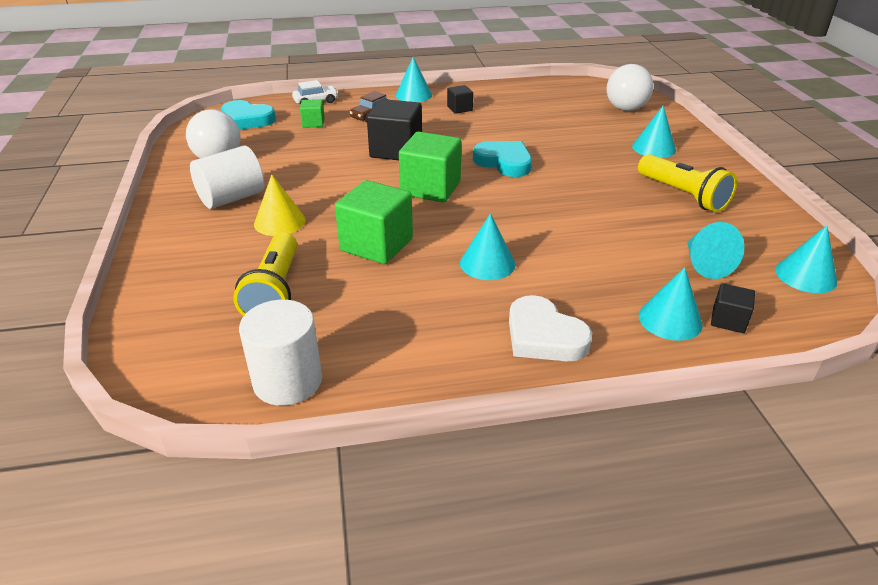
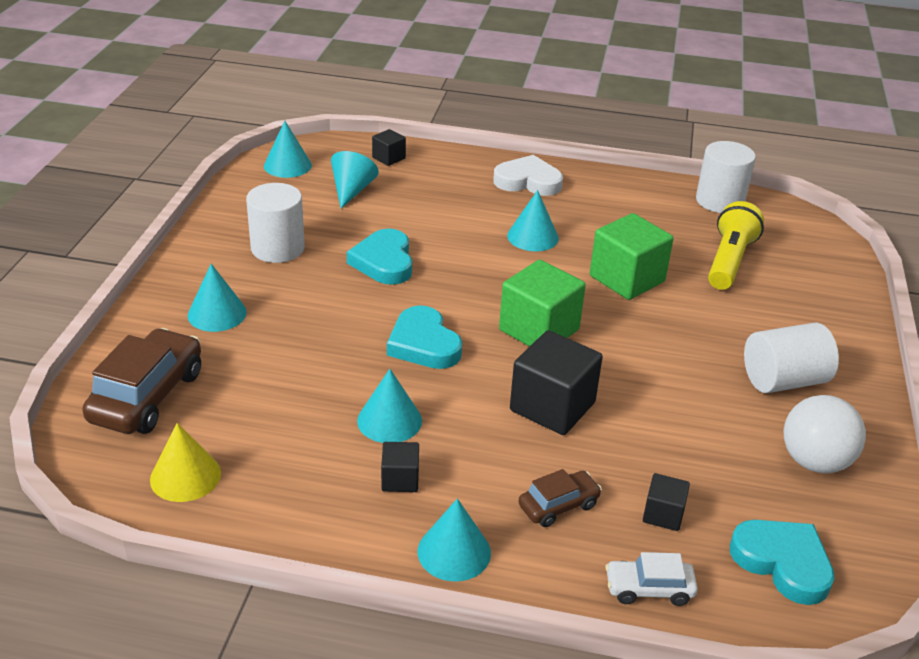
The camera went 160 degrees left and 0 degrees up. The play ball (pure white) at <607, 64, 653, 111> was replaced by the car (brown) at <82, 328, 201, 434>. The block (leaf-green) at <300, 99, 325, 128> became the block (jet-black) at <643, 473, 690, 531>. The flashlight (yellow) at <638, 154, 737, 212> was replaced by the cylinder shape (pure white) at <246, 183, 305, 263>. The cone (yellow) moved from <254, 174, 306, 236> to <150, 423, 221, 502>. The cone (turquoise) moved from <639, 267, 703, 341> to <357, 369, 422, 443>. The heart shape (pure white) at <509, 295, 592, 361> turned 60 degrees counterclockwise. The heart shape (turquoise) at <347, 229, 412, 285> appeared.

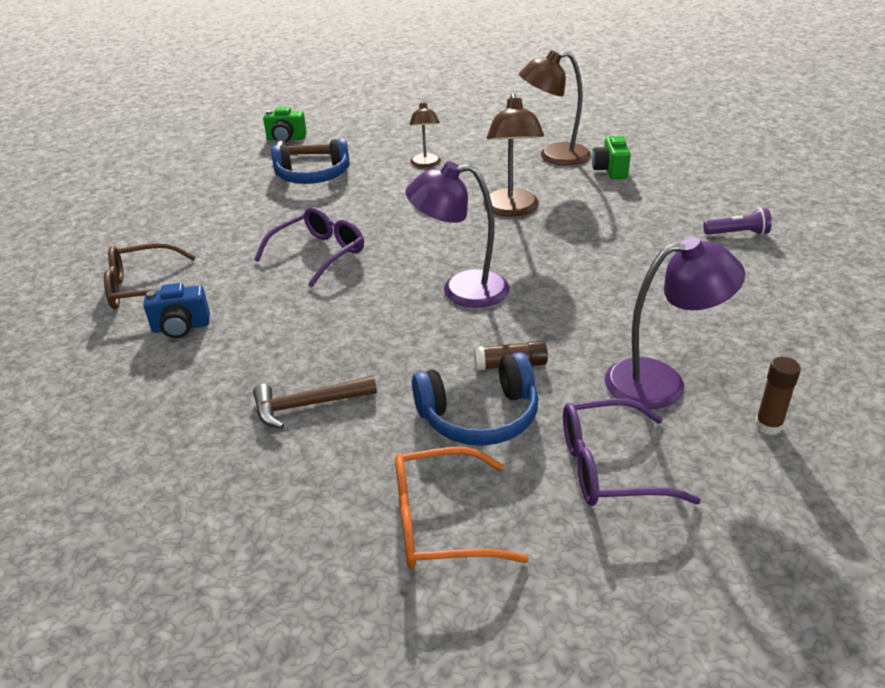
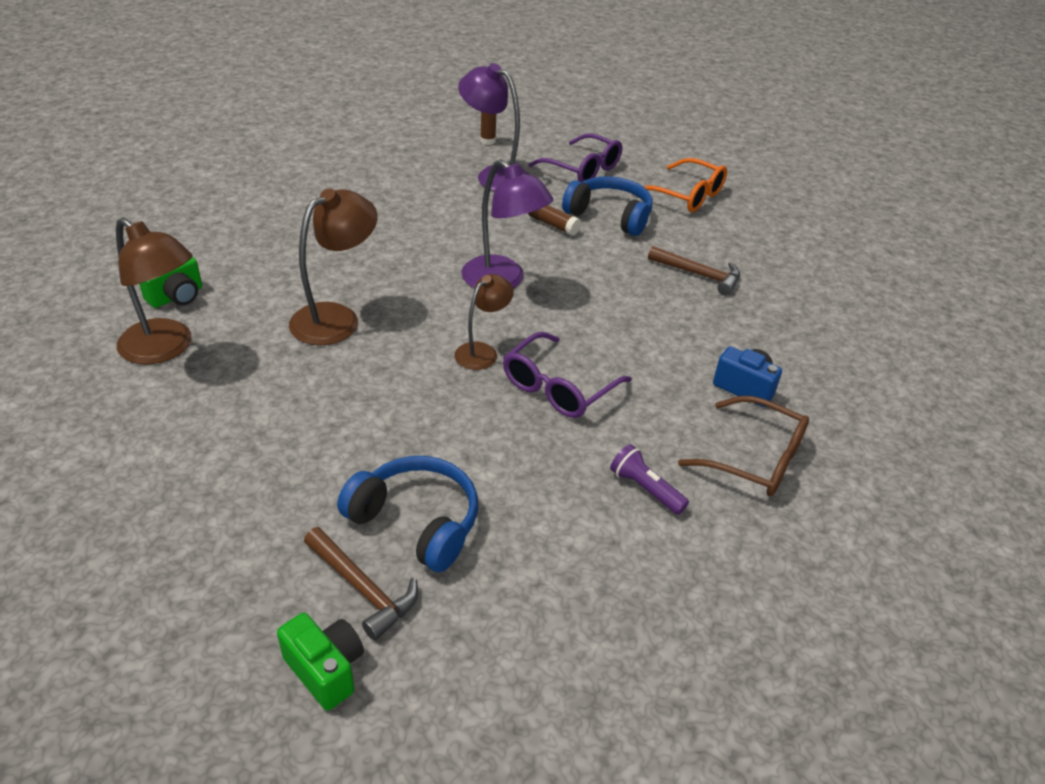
The camera went 140 degrees left and 5 degrees up. The lamp (brown) moved from <409, 100, 441, 168> to <454, 274, 514, 370>. The glasses (violet) at <254, 207, 364, 288> turned 45 degrees counterclockwise. The flashlight (violet) moved from <703, 208, 772, 235> to <610, 444, 689, 515>.

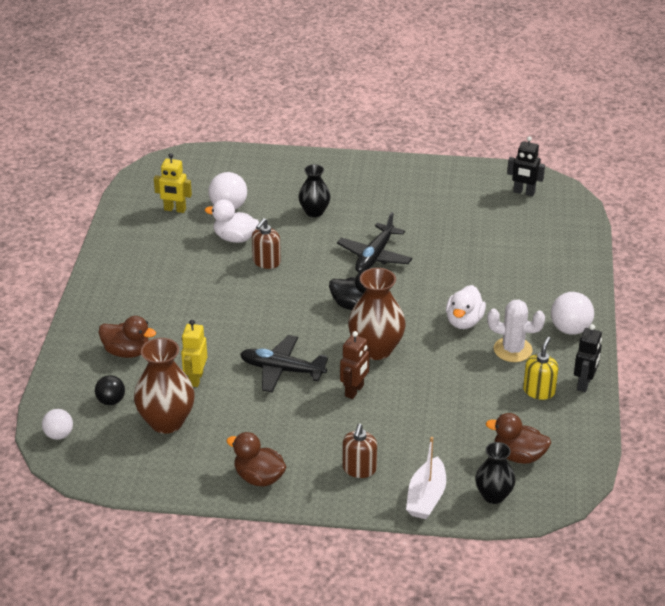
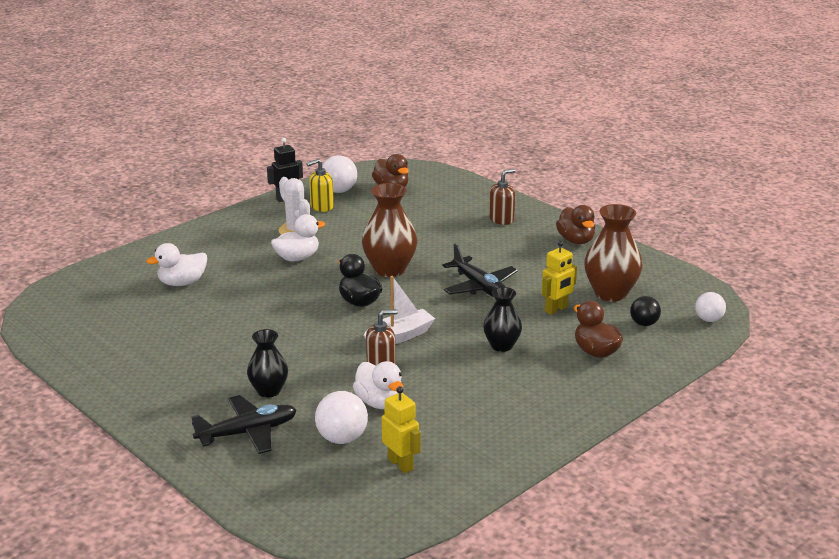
The camera went 140 degrees left and 10 degrees down. The robot (jet-black) at <507, 136, 545, 196> disappeared. The plane (jet-black) moved from <337, 212, 412, 273> to <191, 395, 297, 454>. The play ball (pure white) moved from <551, 292, 594, 335> to <322, 155, 357, 193>. The robot (brown) at <340, 331, 369, 399> disappeared. The toy boat (pure white) moved from <406, 437, 446, 519> to <364, 276, 435, 344>. The flower vase (jet-black) moved from <475, 442, 516, 504> to <483, 287, 522, 352>. The toy duck (pure white) at <146, 243, 207, 286> appeared.

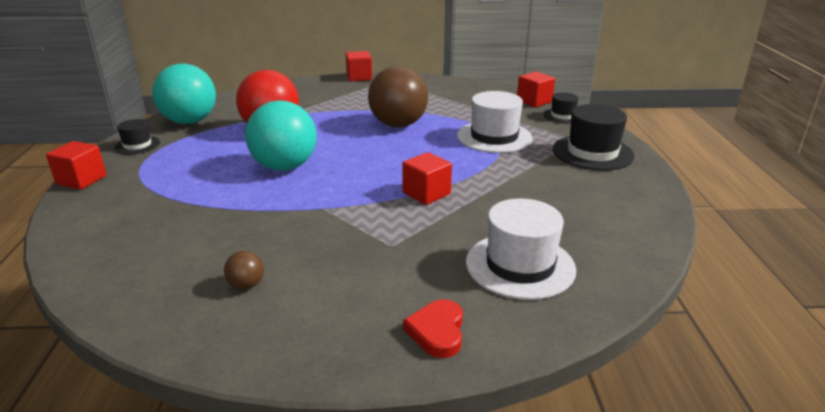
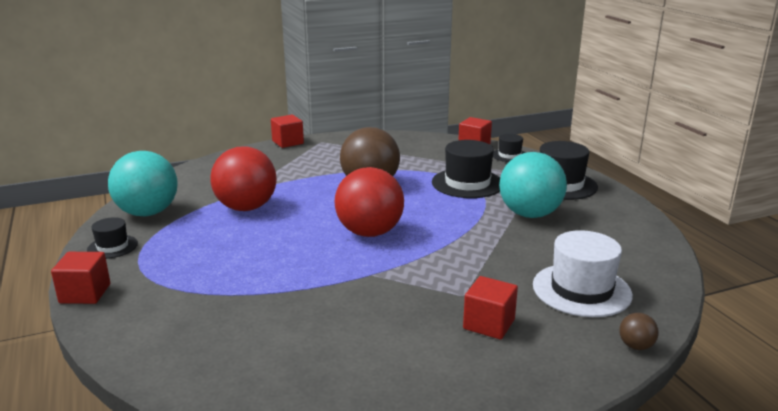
The camera went 20 degrees left and 5 degrees down. The tall hat (pure white) at <457, 91, 533, 153> became the tall hat (jet-black) at <432, 140, 500, 198>. The play ball (turquoise) moved from <245, 100, 317, 171> to <499, 152, 567, 218>. The block (crimson) moved from <402, 152, 452, 205> to <463, 276, 518, 340>. The play ball (brown) moved from <224, 251, 264, 289> to <619, 313, 659, 350>. The heart shape (crimson) at <403, 299, 463, 358> disappeared. The play ball (crimson) at <334, 167, 404, 237> appeared.

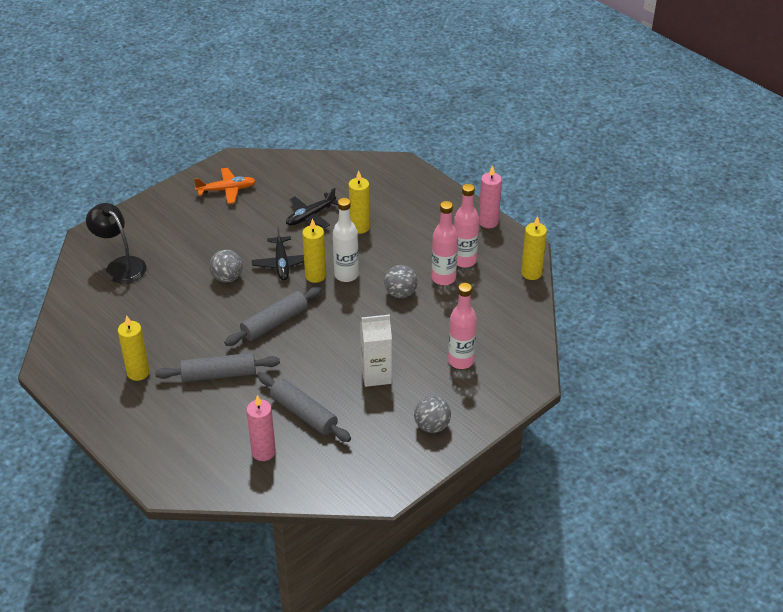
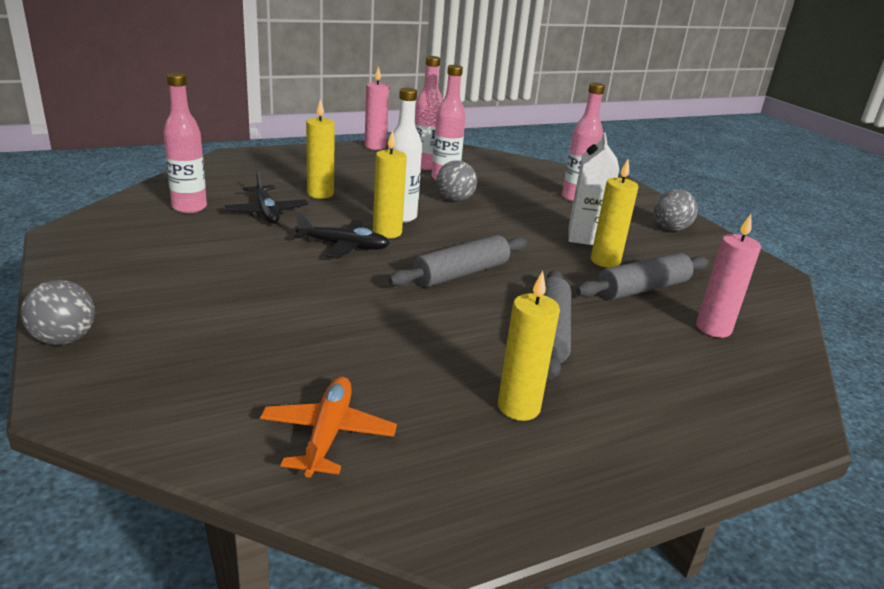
The camera went 75 degrees left and 15 degrees down. The plane (bright orange) moved from <194, 168, 256, 204> to <260, 377, 397, 478>. The lamp (jet-black) at <86, 203, 146, 284> disappeared. The pillar candle (yellow) moved from <521, 216, 547, 280> to <591, 159, 638, 268>. The play ball (gray) moved from <209, 250, 243, 283> to <21, 280, 95, 345>. The rolling pin (gray) at <224, 287, 322, 346> turned 75 degrees clockwise. The drink bottle (rosy) at <163, 73, 207, 213> appeared.

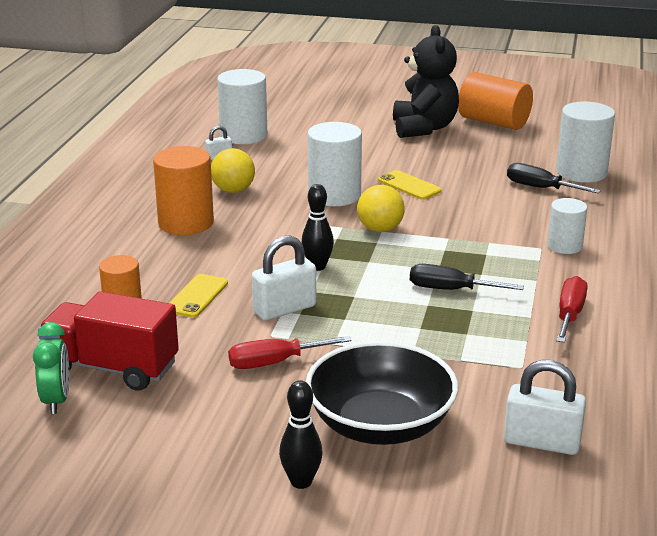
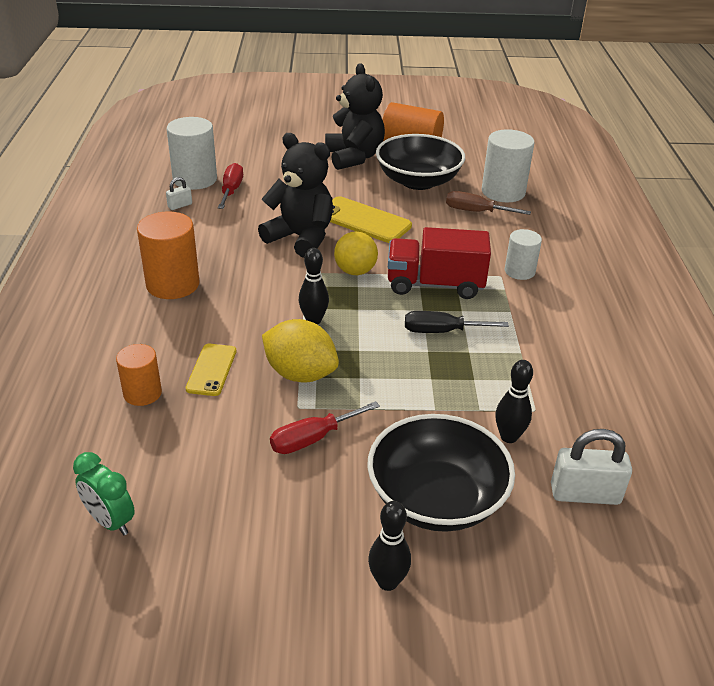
The camera went 15 degrees left and 10 degrees up. The cylinder shape (pure white) at <308, 122, 362, 206> was replaced by the stuffed bear (jet-black) at <258, 133, 333, 258>. The play ball (yellow) at <211, 148, 255, 193> disappeared. The flat screwdriver (jet-black) at <507, 163, 601, 194> became the flat screwdriver (brown) at <446, 191, 531, 215>. The mobile phone (yellow) at <378, 170, 441, 200> changed to 1.60 times the size. The small lock (pure white) at <252, 236, 316, 320> was replaced by the lemon (yellow) at <262, 319, 339, 382>. The flat screwdriver (crimson) moved from <556, 276, 588, 343> to <218, 163, 243, 209>. The toy truck (crimson) moved from <38, 291, 179, 391> to <388, 227, 491, 299>. The clock (leaf-green) at <33, 322, 69, 414> turned 150 degrees clockwise. The bowl (jet-black) at <376, 134, 465, 190> appeared. The bowling pin (jet-black) at <496, 360, 533, 443> appeared.

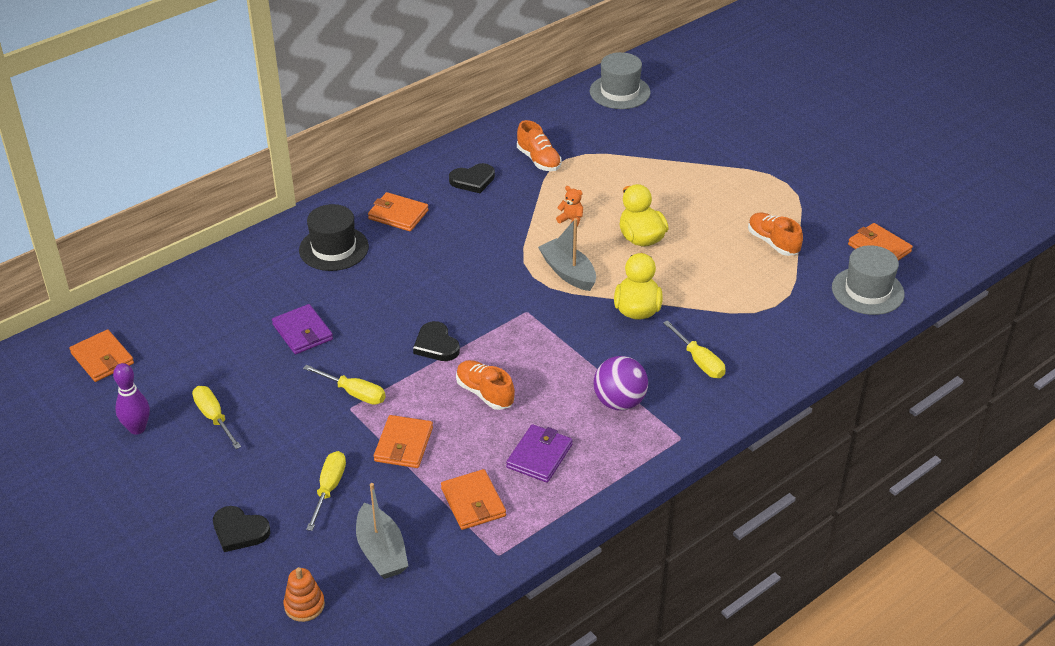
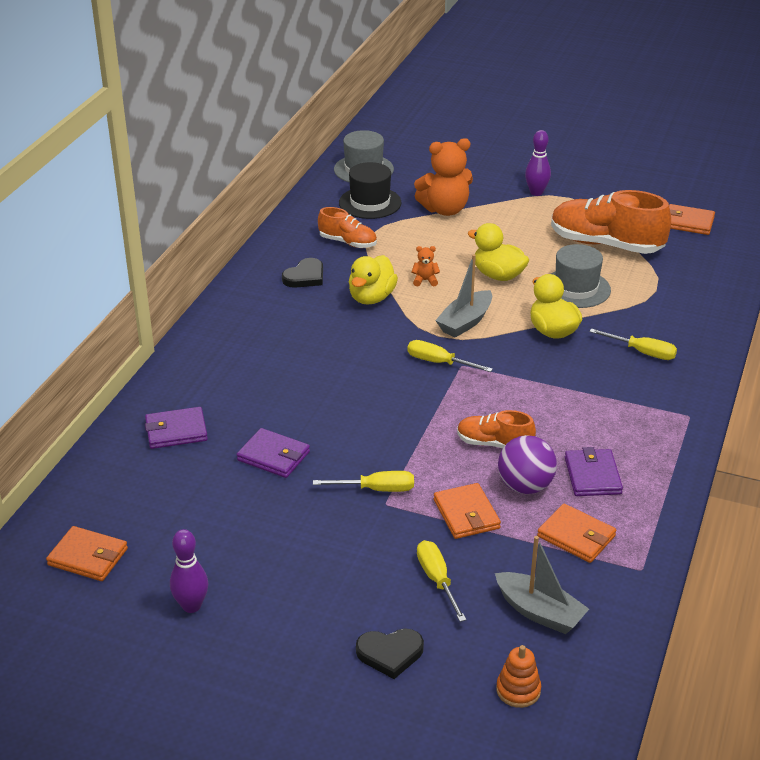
The camera went 30 degrees left and 5 degrees down. The billfold (bright orange) at <368, 192, 429, 231> disappeared. The tall hat (jet-black) moved from <299, 204, 369, 271> to <339, 162, 401, 219>. The shoe (bright orange) at <748, 213, 803, 256> changed to 1.85 times the size. The toy boat (gray) at <538, 218, 596, 291> turned 75 degrees counterclockwise. The tall hat (gray) moved from <832, 245, 905, 315> to <551, 244, 611, 308>. The heart shape (jet-black) at <413, 321, 460, 361> disappeared. The play ball (violet) moved from <593, 356, 648, 410> to <498, 435, 557, 494>. The flat screwdriver (yellow) moved from <192, 386, 241, 449> to <407, 340, 493, 372>. The bowling pin (violet) at <525, 130, 551, 196> appeared. The stuffed bear (bright orange) at <414, 138, 473, 216> appeared. The toy duck (yellow) at <349, 255, 398, 305> appeared. The billfold (violet) at <145, 407, 208, 449> appeared.

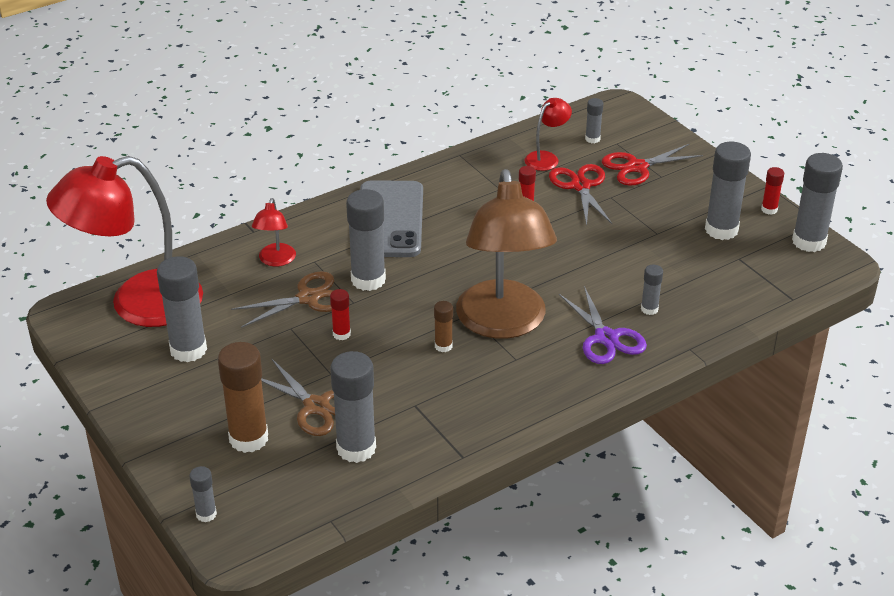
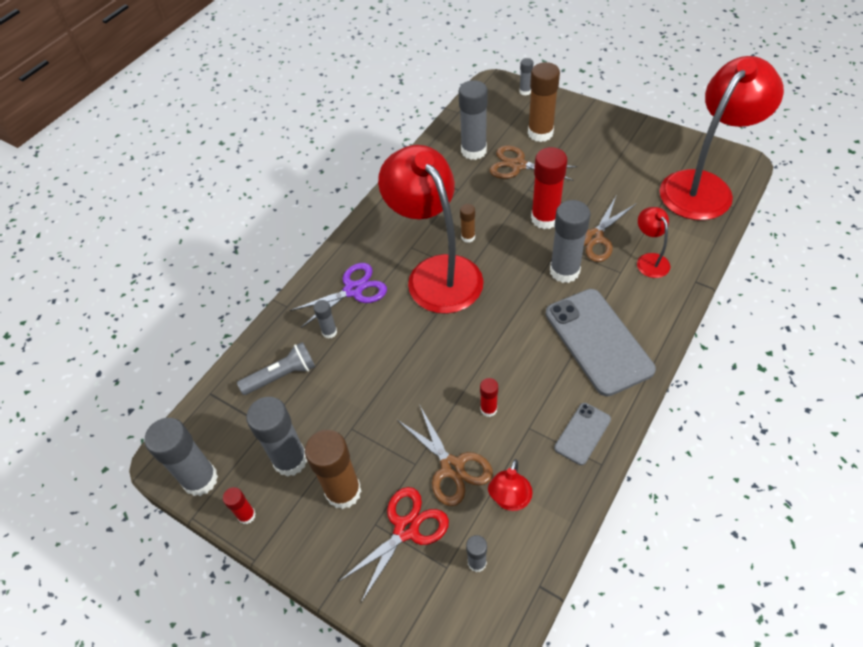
The camera went 160 degrees right and 15 degrees up. The scissors (crimson) at <549, 164, 612, 225> became the scissors (brown) at <398, 404, 493, 506>. The lamp (brown) at <456, 169, 557, 339> became the lamp (crimson) at <378, 145, 483, 314>. The stick of glue (gray) at <157, 256, 207, 362> disappeared. The scissors (violet) at <559, 286, 647, 364> turned 105 degrees clockwise. The stick of glue (crimson) at <330, 289, 351, 340> changed to 2.02 times the size. The flashlight (gray) at <237, 342, 315, 395> appeared. The mobile phone (gray) at <554, 403, 611, 465> appeared. The stick of glue (brown) at <305, 430, 361, 509> appeared.

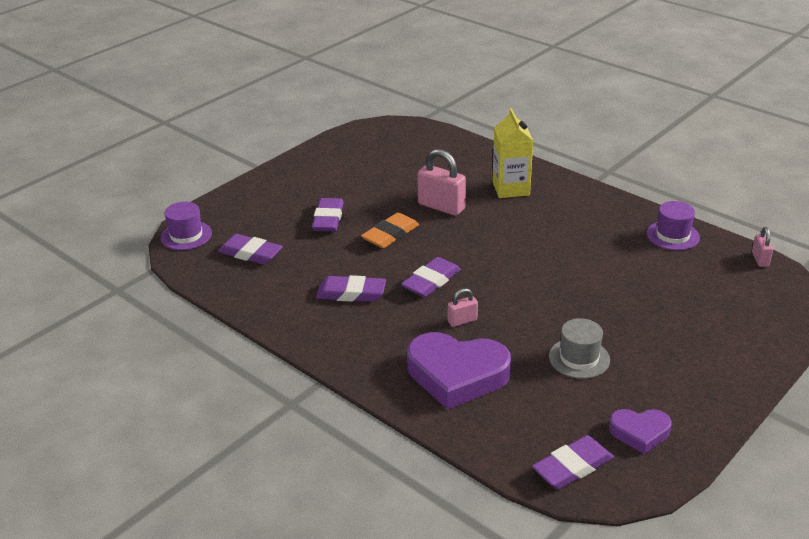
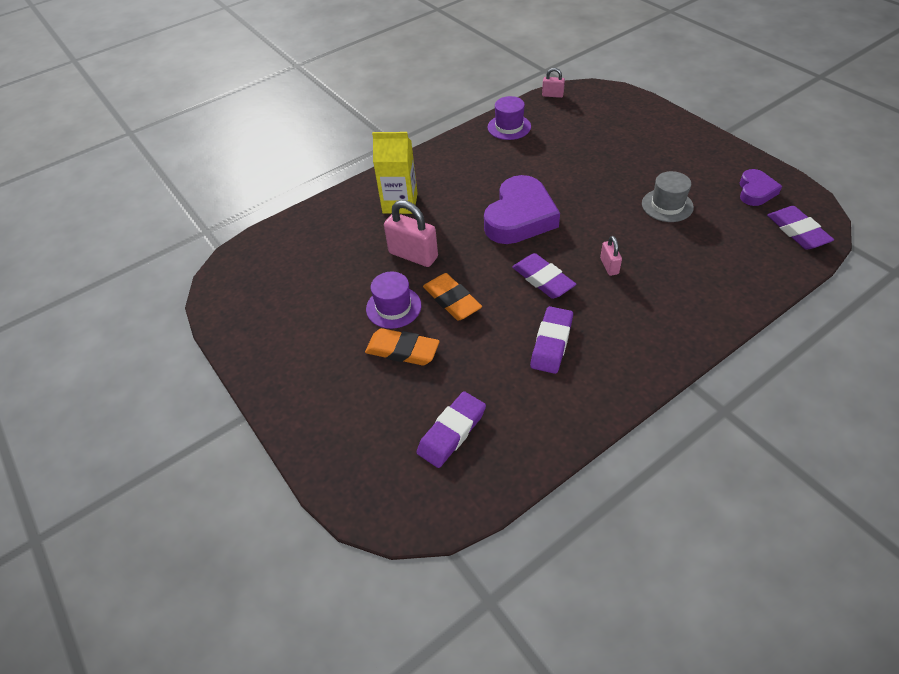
The camera went 75 degrees left and 15 degrees up. The small lock (rosy) at <417, 149, 466, 216> turned 75 degrees clockwise. The eraser (violet) at <312, 198, 344, 232> became the eraser (bright orange) at <365, 328, 440, 365>. The tall hat (violet) moved from <161, 202, 212, 250> to <366, 272, 421, 329>. The heart shape (violet) moved from <407, 332, 511, 410> to <484, 175, 560, 244>.

